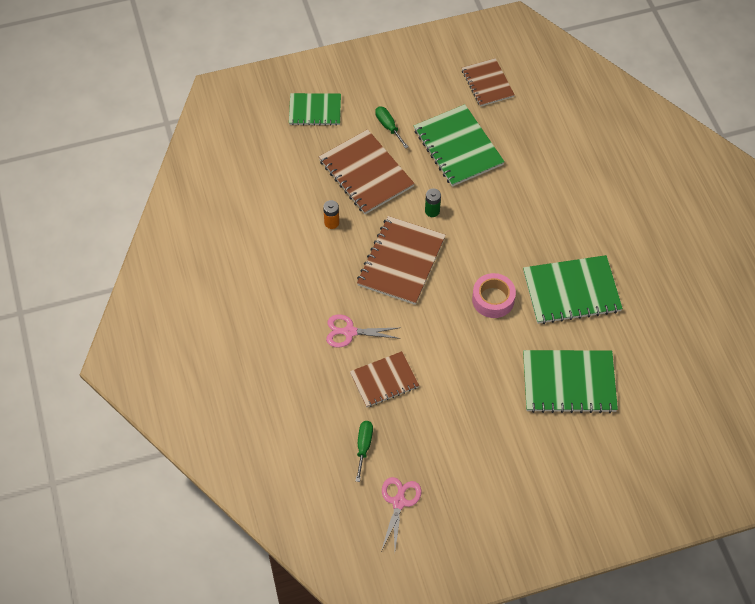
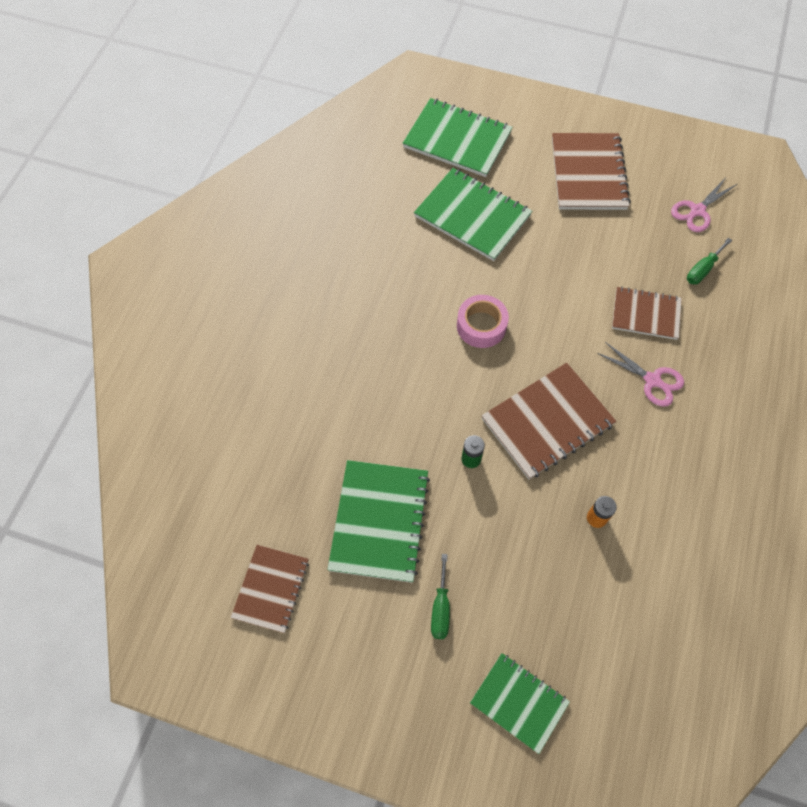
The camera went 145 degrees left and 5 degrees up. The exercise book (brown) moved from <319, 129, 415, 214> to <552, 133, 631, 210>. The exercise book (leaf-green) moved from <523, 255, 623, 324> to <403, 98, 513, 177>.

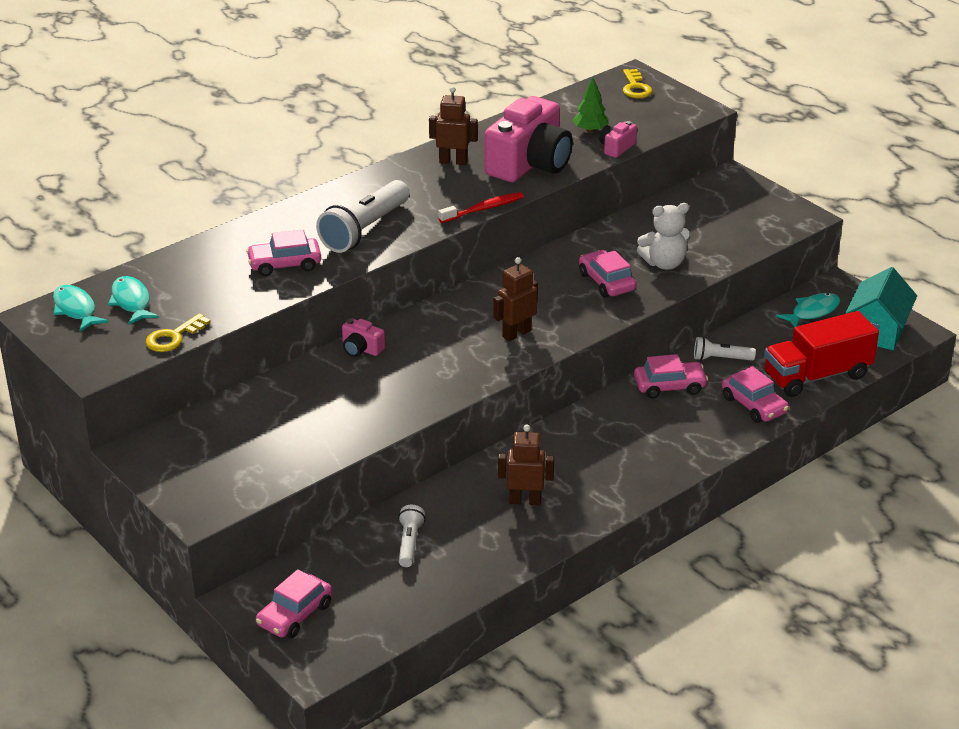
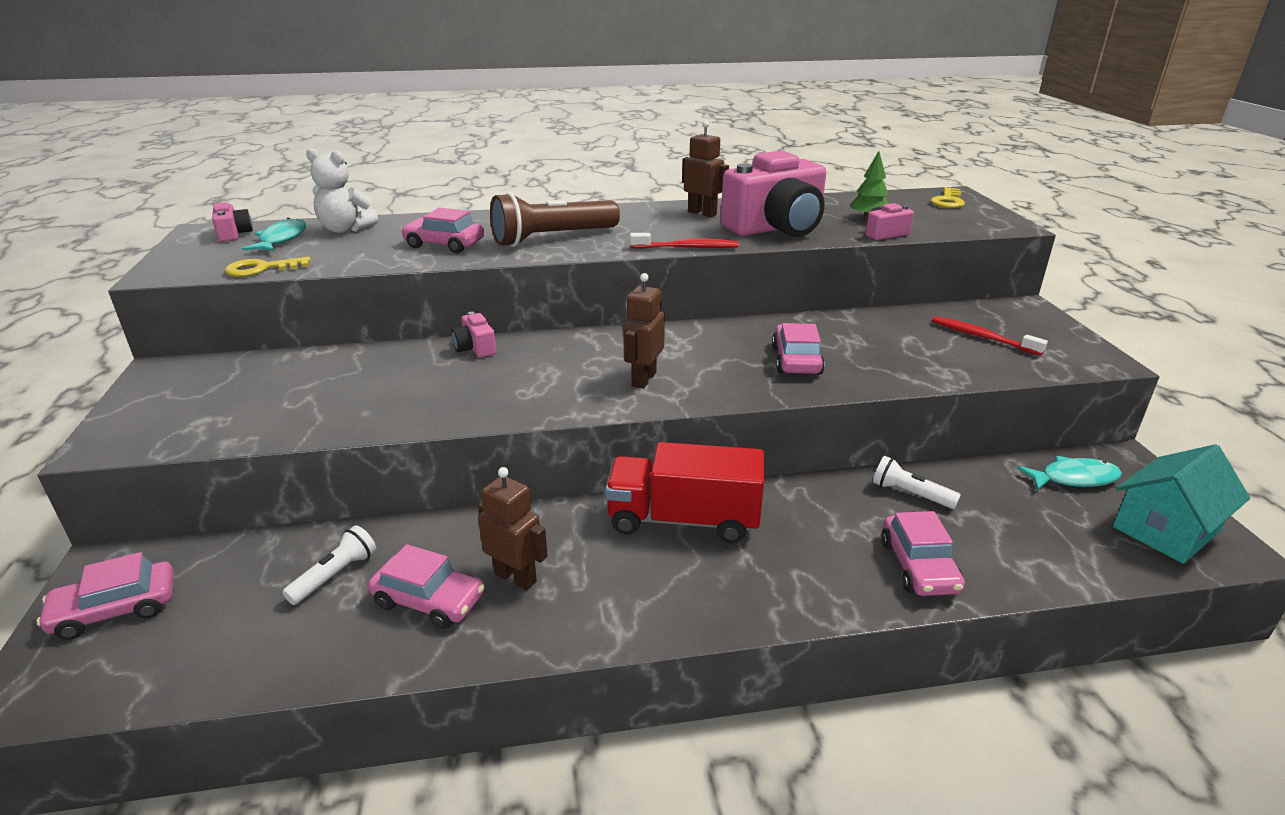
The camera went 30 degrees right and 5 degrees down. The flashlight (pure white) at <316, 180, 409, 253> became the flashlight (brown) at <490, 192, 620, 247>. The stuffed bear (pure white) moved from <637, 203, 690, 270> to <306, 148, 378, 233>. The robot (brown) at <494, 257, 538, 341> turned 60 degrees counterclockwise. The fish (turquoise) at <53, 285, 109, 332> was replaced by the camera (rosy) at <212, 202, 253, 242>. The toy truck (crimson) moved from <764, 311, 879, 397> to <605, 442, 764, 543>. The car (rosy) moved from <634, 354, 708, 398> to <368, 544, 485, 629>. The tooth brush (crimson) at <932, 316, 1048, 356> appeared.

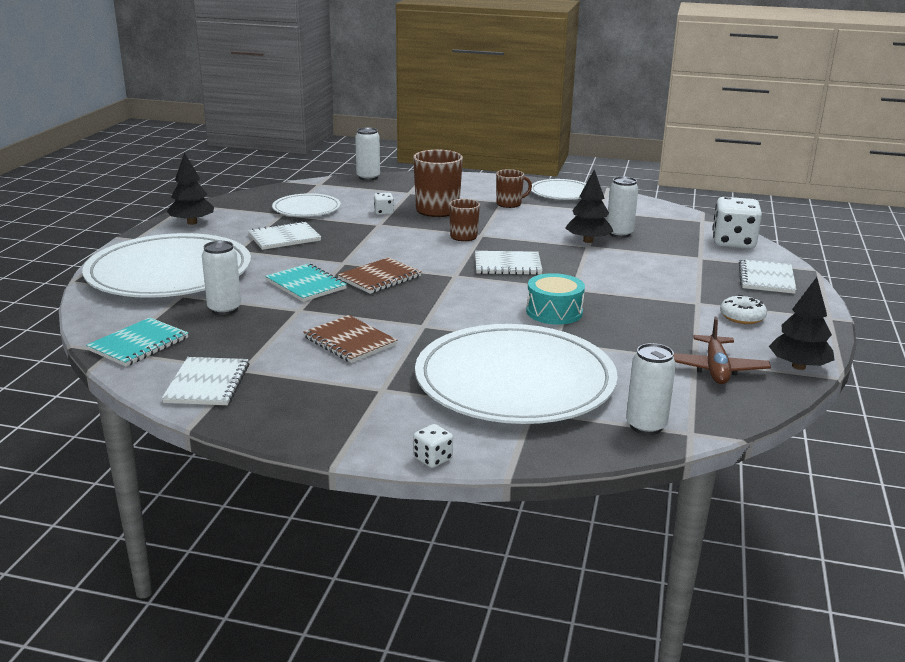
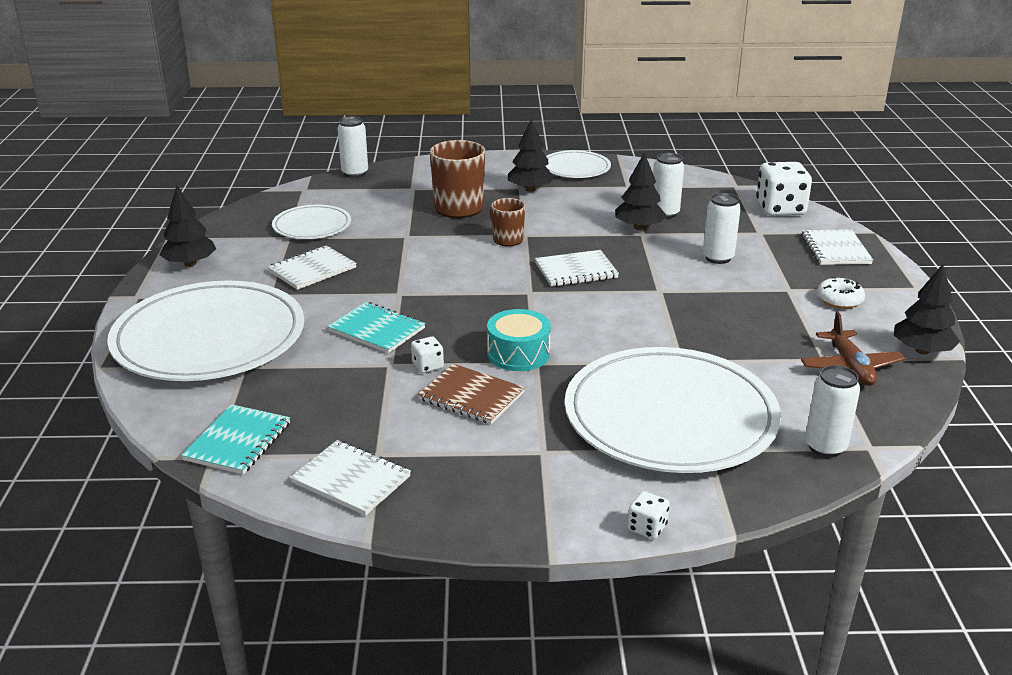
The camera went 15 degrees left and 5 degrees up. The mug (brown) at <496, 169, 532, 208> was replaced by the tree (jet-black) at <508, 119, 555, 192>. The die (pure white) moved from <374, 193, 394, 215> to <411, 336, 444, 373>. The tin (pure white) moved from <202, 241, 241, 315> to <703, 193, 741, 264>. The exercise book (brown) at <337, 257, 422, 294> disappeared. The snare drum (turquoise) moved from <526, 273, 585, 325> to <487, 309, 551, 371>. The exercise book (pure white) at <162, 357, 249, 405> turned 45 degrees counterclockwise.

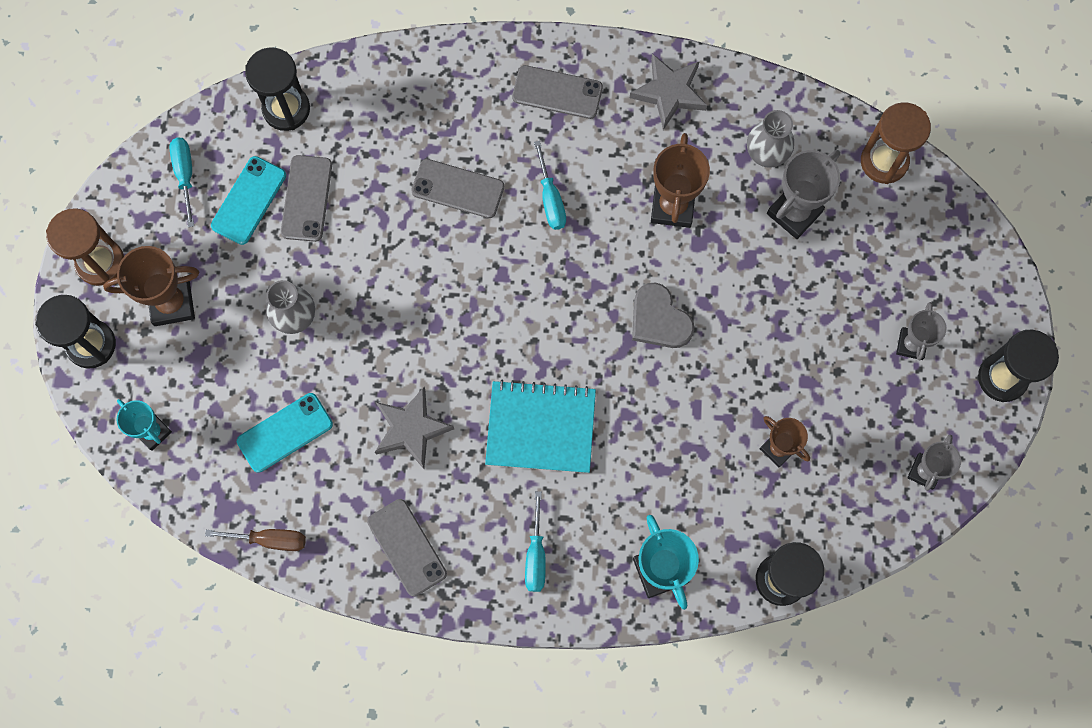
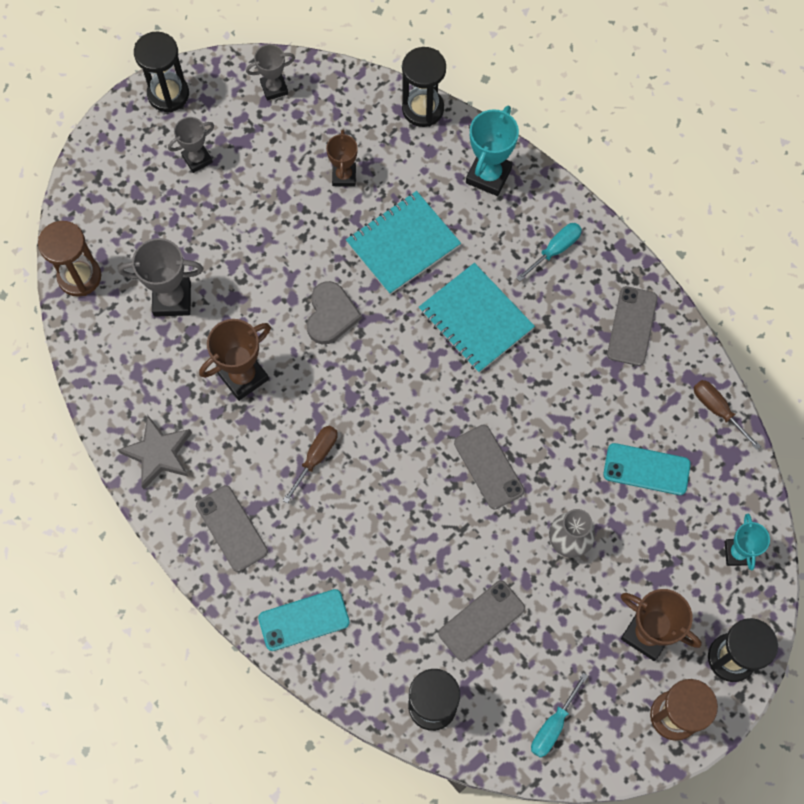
The camera went 135 degrees left and 5 degrees down. The flower vase (gray) at <747, 110, 794, 168> disappeared. The flat screwdriver (turquoise) at <534, 141, 566, 230> became the flat screwdriver (brown) at <283, 426, 338, 504>. The mobile phone (turquoise) moved from <211, 156, 286, 245> to <258, 589, 350, 651>. The mobile phone (gray) moved from <411, 159, 504, 218> to <454, 425, 524, 510>. The star (gray) at <375, 387, 454, 469> disappeared. The exercise book (turquoise) at <346, 191, 461, 295> appeared.

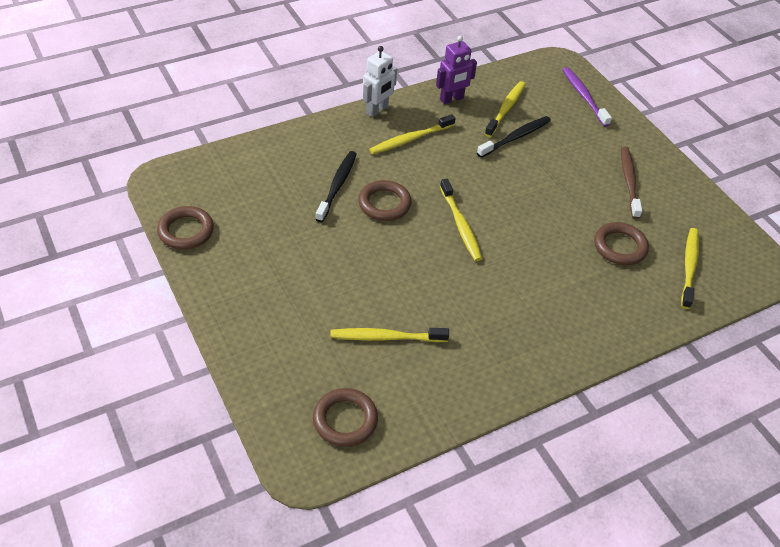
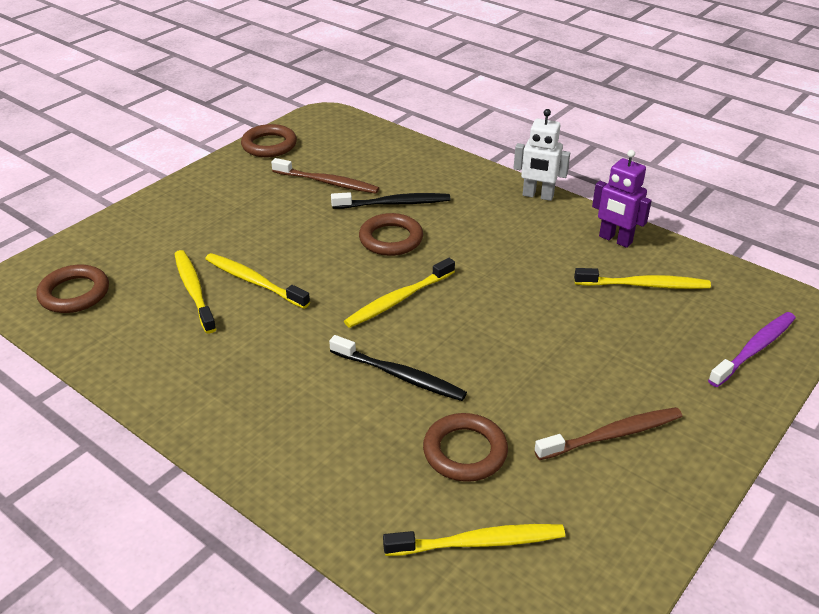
The camera went 70 degrees right and 10 degrees down. The tooth brush (yellow) moved from <369, 114, 456, 154> to <205, 253, 310, 309>. The tooth brush (jet-black) moved from <477, 116, 551, 158> to <329, 335, 467, 401>. The tooth brush (brown) at <271, 158, 379, 193> appeared.

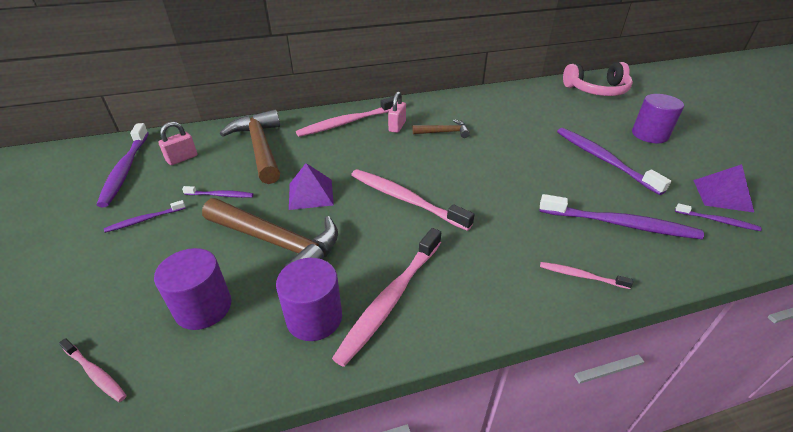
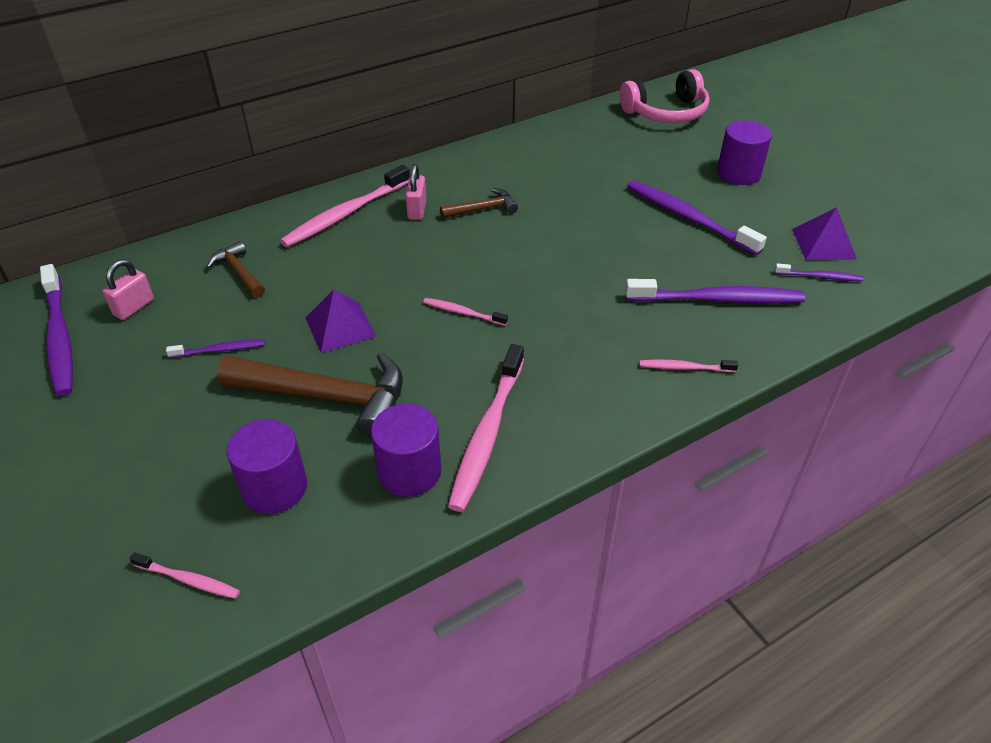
The camera went 15 degrees left and 5 degrees up. The hammer (brown) at <220, 110, 280, 184> changed to 0.51 times the size. The tooth brush (rosy) at <351, 169, 474, 231> changed to 0.50 times the size. The tooth brush (violet) at <104, 200, 186, 233> disappeared.

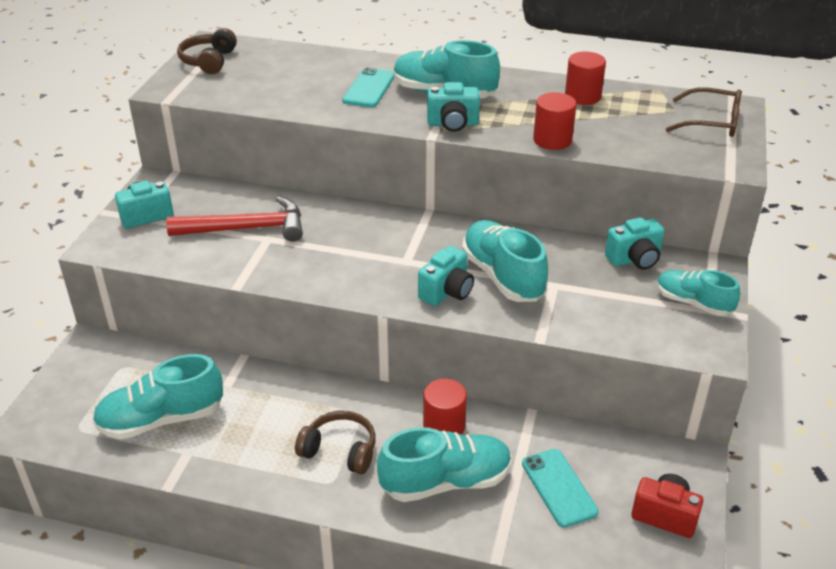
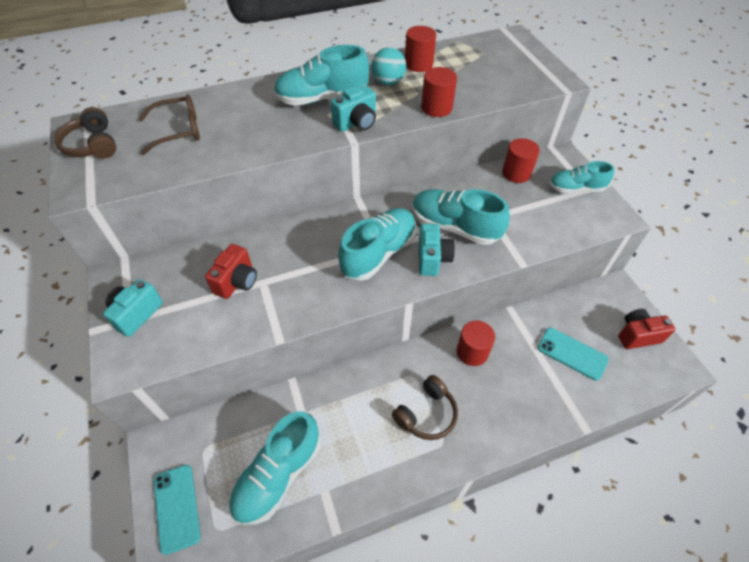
The camera went 35 degrees left and 15 degrees up. The mobile phone (turquoise) moved from <342, 67, 394, 107> to <154, 465, 201, 555>. The glasses (brown) moved from <666, 87, 742, 137> to <139, 94, 200, 155>. The hammer (crimson) at <166, 197, 303, 242> was replaced by the camera (crimson) at <205, 244, 257, 299>. The camera (turquoise) at <605, 217, 664, 270> was replaced by the cylinder shape (crimson) at <502, 138, 540, 183>. The headset (brown) at <295, 410, 376, 474> turned 150 degrees clockwise. The shoe (turquoise) moved from <377, 427, 512, 502> to <338, 208, 416, 281>. The play ball (turquoise) at <371, 47, 406, 86> appeared.

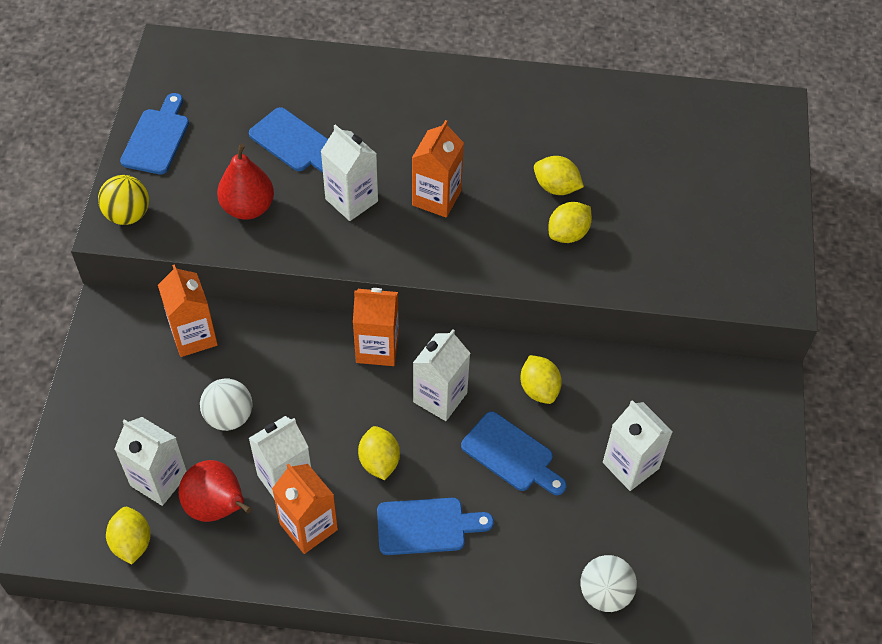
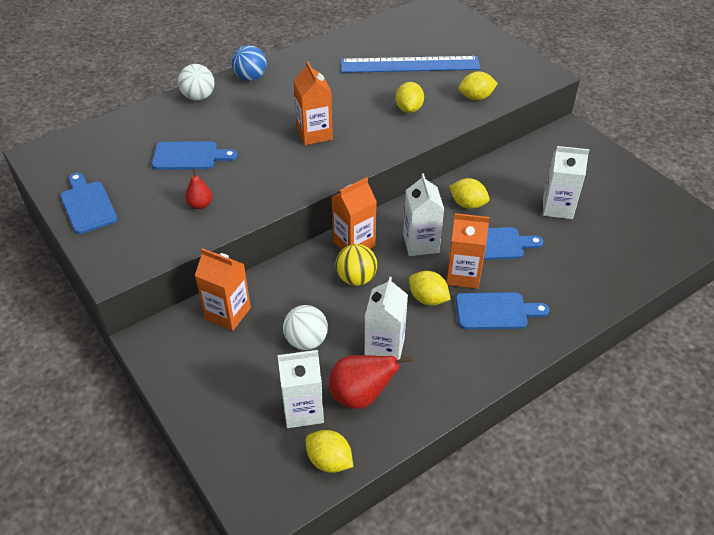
The camera went 40 degrees left and 10 degrees down. The carton (pure white) at <321, 124, 378, 221> disappeared. The toy pear (crimson) at <217, 143, 274, 220> changed to 0.57 times the size. The lemon (yellow) moved from <534, 156, 584, 195> to <459, 71, 498, 100>. The play ball (yellow) moved from <98, 175, 149, 225> to <336, 244, 377, 286>. The carton (bright orange) moved from <272, 464, 338, 554> to <446, 213, 490, 289>. The chopping board (royal blue) at <377, 498, 494, 555> turned 45 degrees clockwise. The play ball (pure white) moved from <581, 555, 637, 612> to <178, 64, 215, 101>. The play ball (royal blue) at <232, 45, 267, 81> appeared. The ruler (royal blue) at <341, 56, 481, 73> appeared.

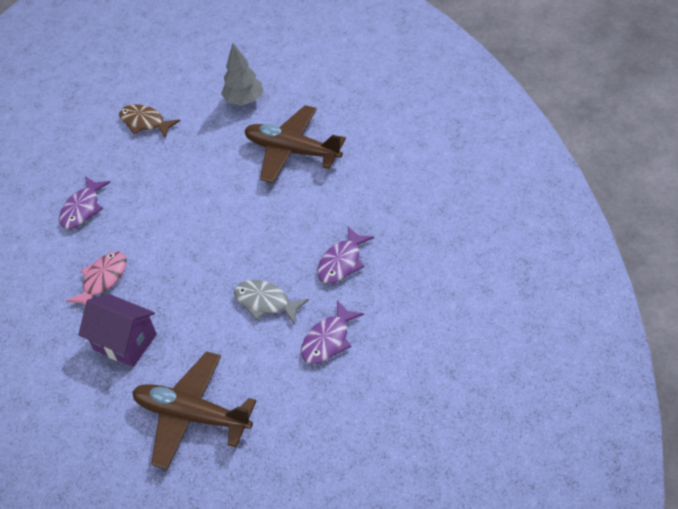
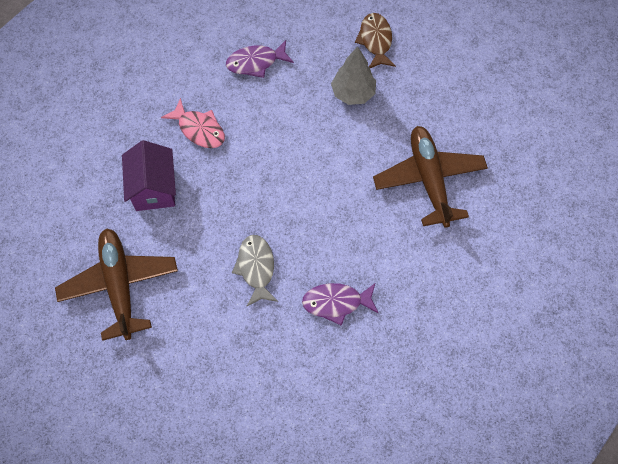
The camera went 50 degrees right and 15 degrees up. The tree (gray) moved from <221, 43, 264, 105> to <331, 46, 376, 105>. The fish (rosy) at <66, 251, 127, 305> turned 45 degrees clockwise. The fish (violet) at <301, 300, 364, 364> disappeared.

